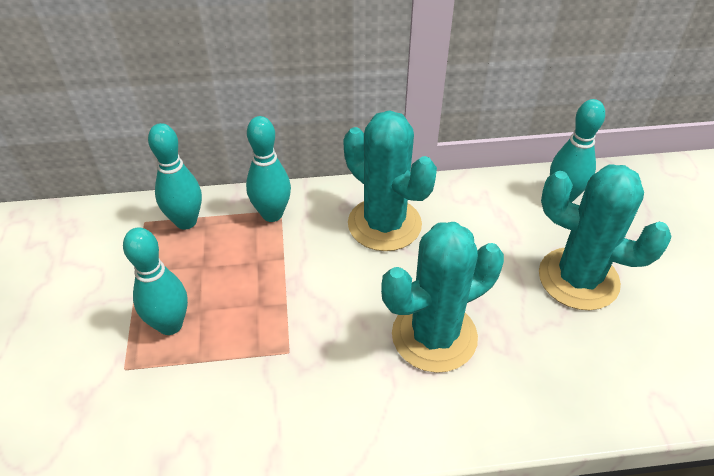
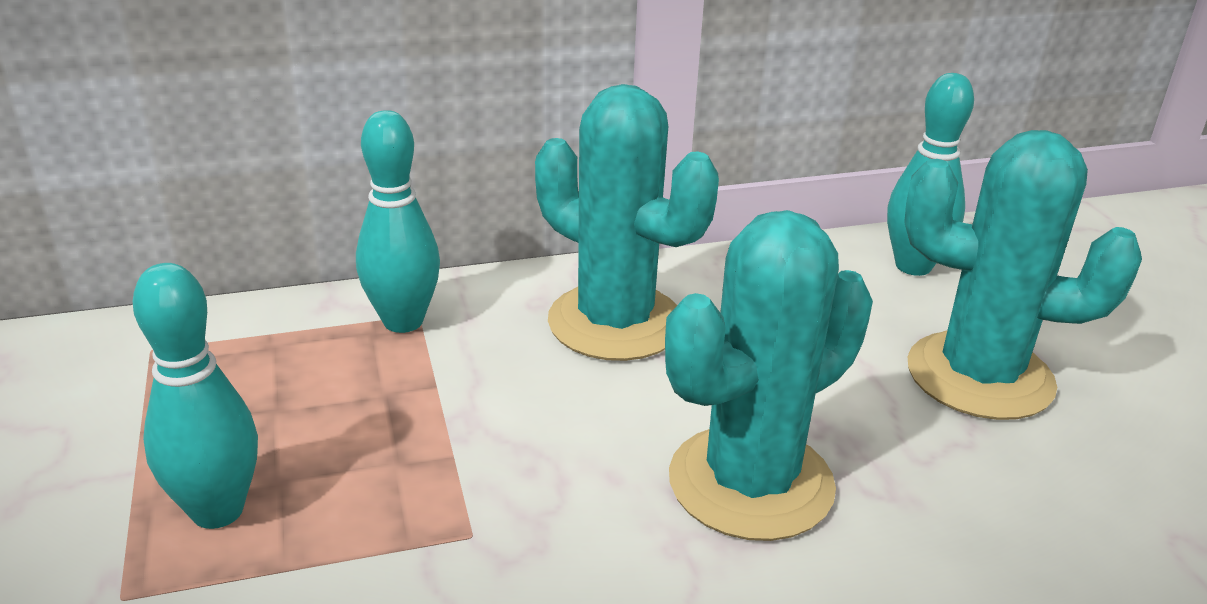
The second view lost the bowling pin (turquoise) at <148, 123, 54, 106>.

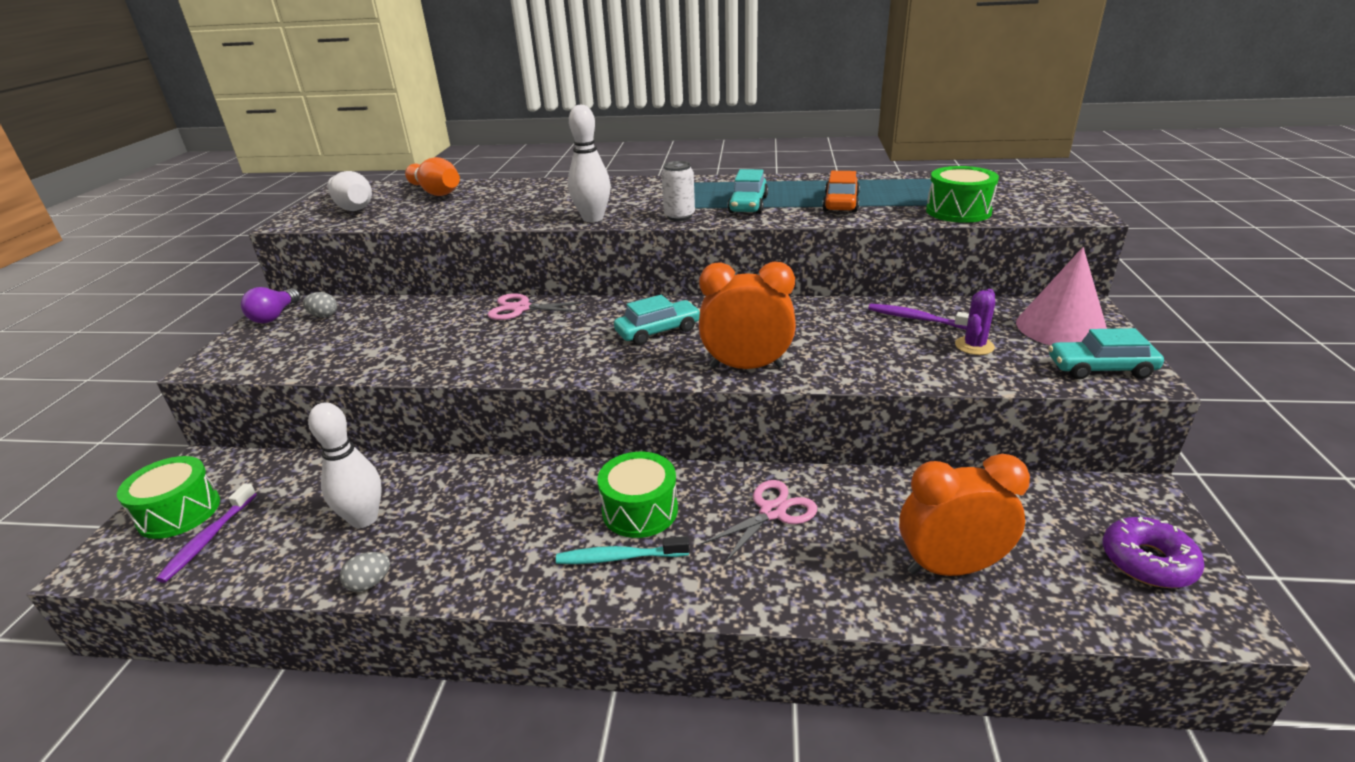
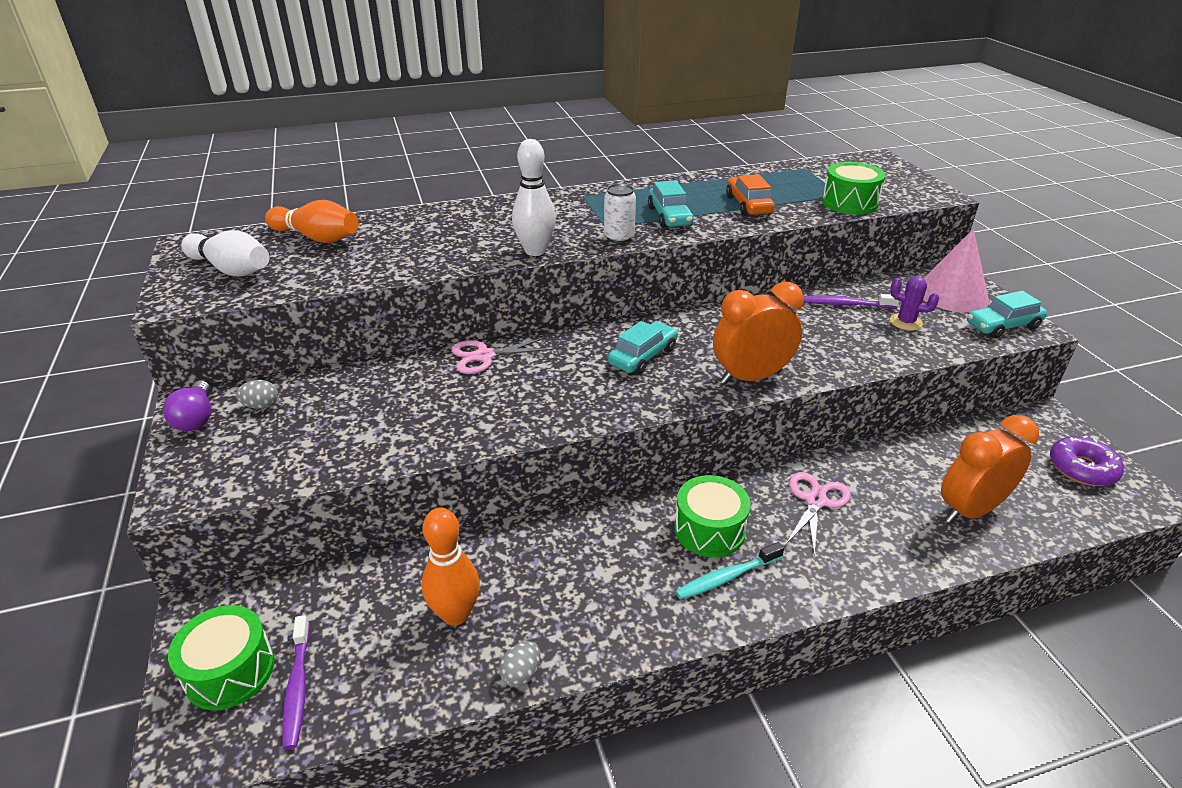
What was the bowling pin (white) at <308, 402, 74, 126> turned into the bowling pin (orange) at <422, 508, 58, 118>. The cactus (purple) at <955, 289, 40, 66> ended up facing another way, 75 degrees counterclockwise from before.

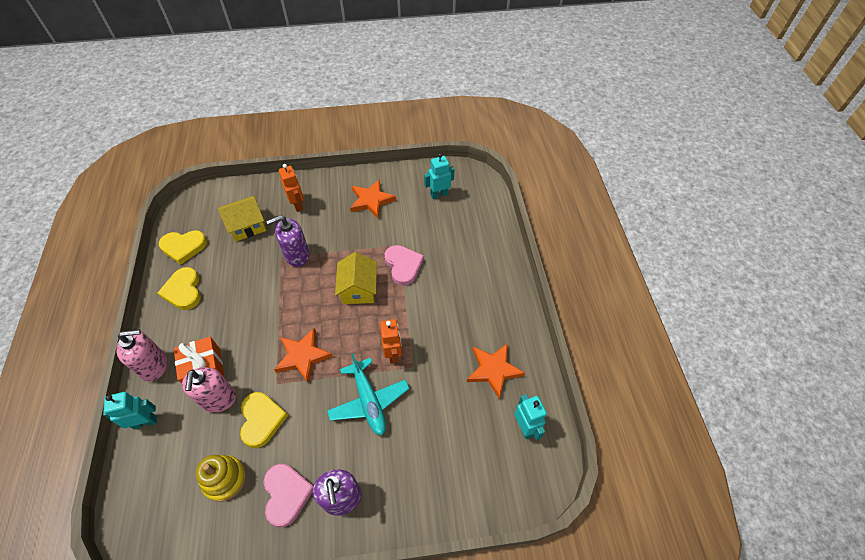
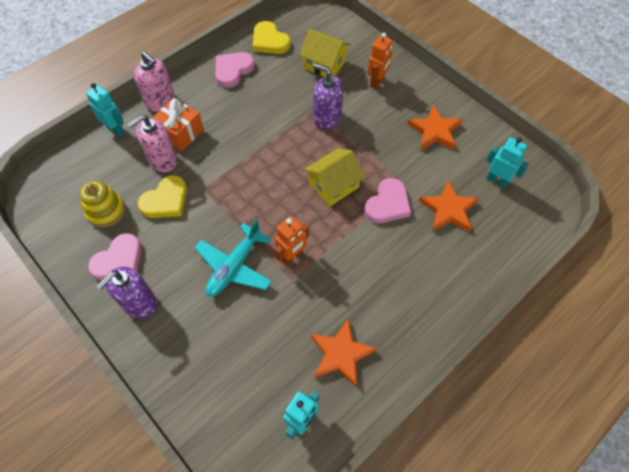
What was the heart (yellow) at <158, 267, 43, 43> turned into the heart (pink) at <215, 52, 40, 36>. The star (orange) ended up elsewhere, having gone from <274, 328, 59, 55> to <419, 180, 60, 52>.

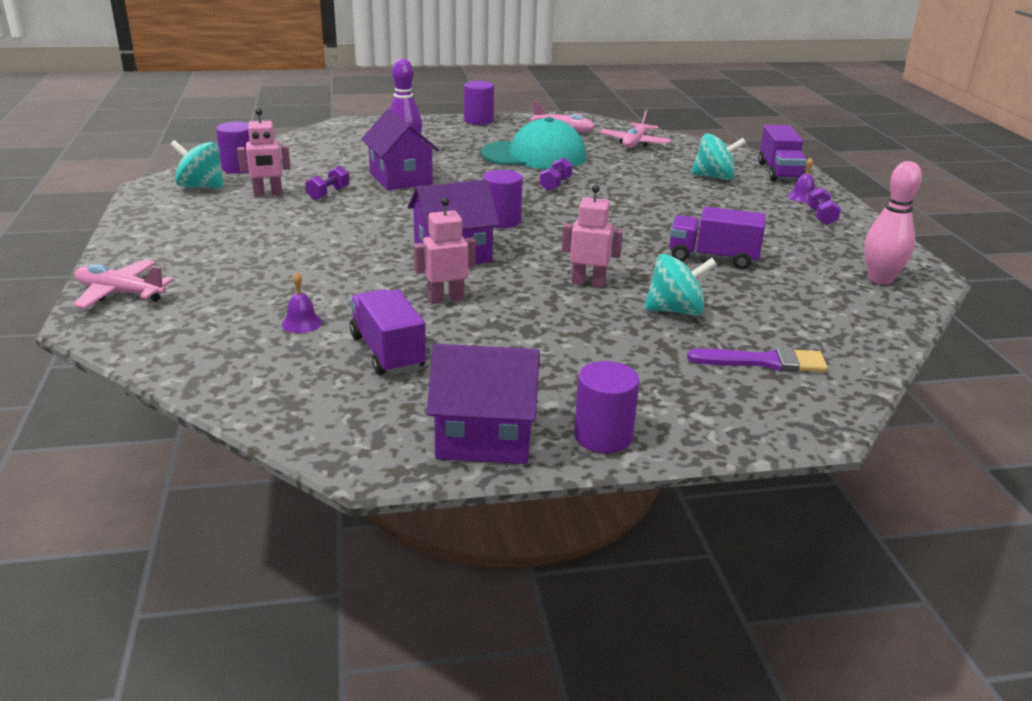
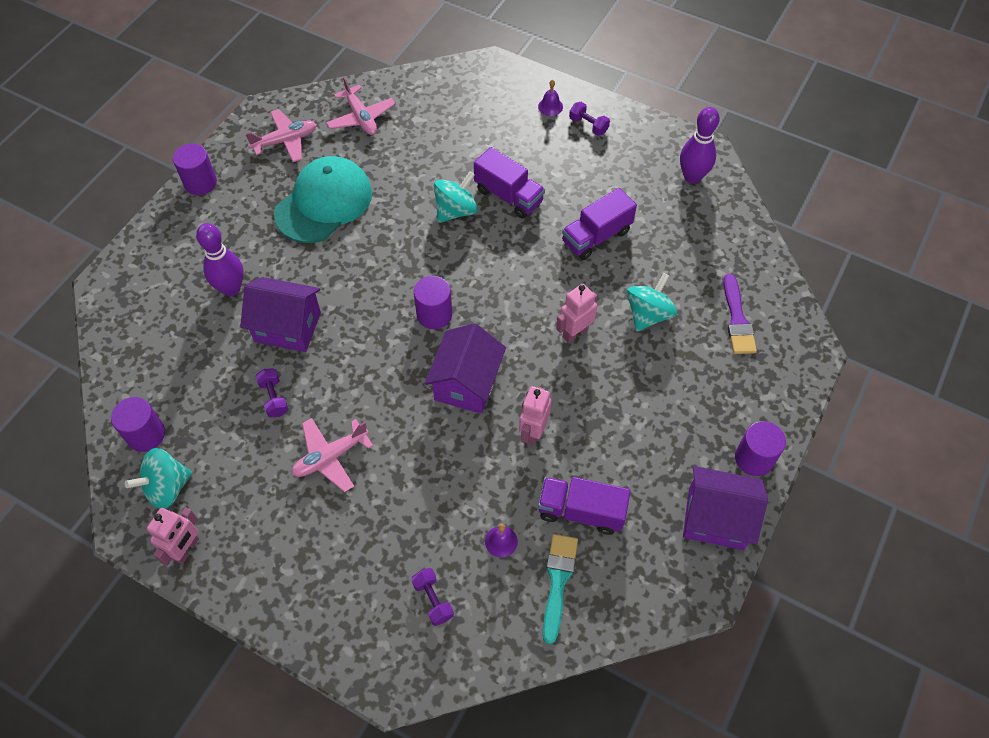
The robot (pink) ended up elsewhere, having gone from <237, 109, 54, 88> to <147, 507, 52, 59>. The plane (pink) ended up elsewhere, having gone from <73, 260, 101, 48> to <291, 418, 82, 74>. The dumbbell (purple) ended up elsewhere, having gone from <539, 158, 34, 33> to <411, 568, 43, 58>. The spinning top (turquoise) ended up elsewhere, having gone from <690, 133, 56, 47> to <434, 171, 44, 52>. The truck (purple) ended up elsewhere, having gone from <758, 125, 48, 57> to <474, 147, 71, 72>. The second view gained the brush (turquoise) at <543, 534, 35, 110>. What was the bowling pin (pink) at <864, 161, 58, 124> turned into the bowling pin (purple) at <680, 107, 40, 77>. The house (purple) at <427, 344, 113, 120> ended up facing another way, 60 degrees clockwise from before. The brush (purple) at <687, 347, 141, 25> ended up facing another way, 135 degrees clockwise from before.

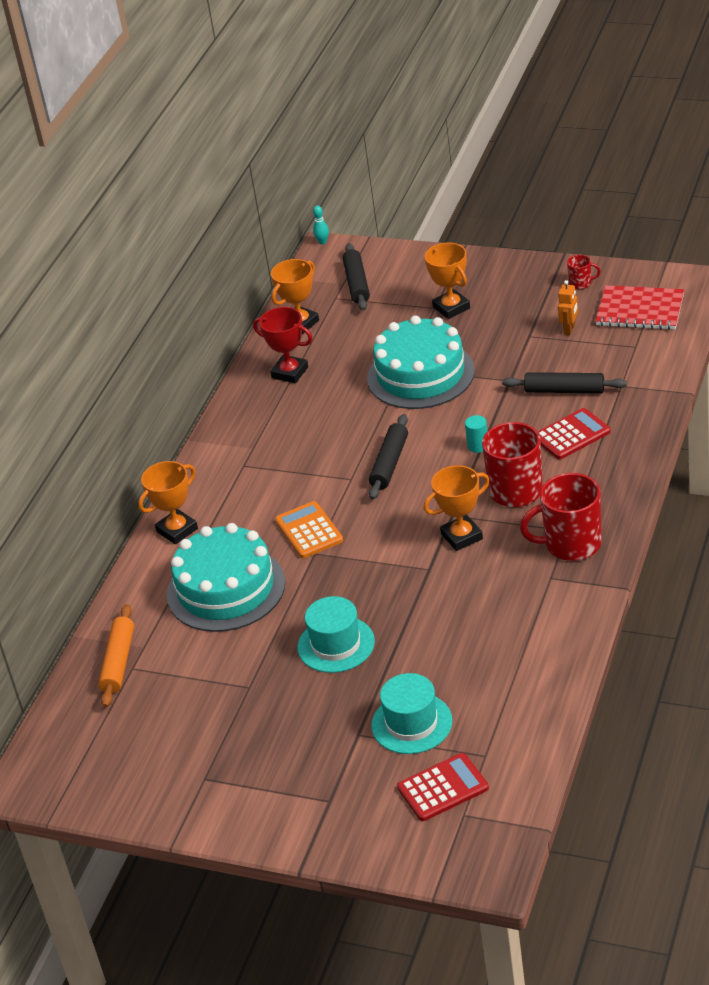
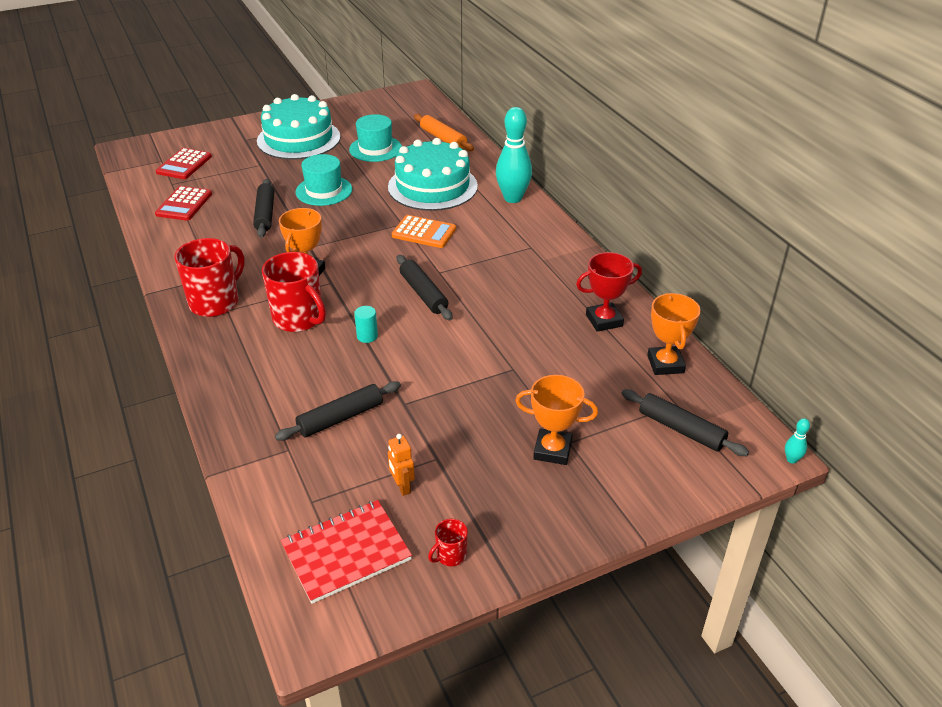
The calculator (red) ended up elsewhere, having gone from <538, 408, 73, 51> to <155, 186, 57, 35>. The second view gained the rolling pin (black) at <253, 179, 21, 59>. The cake (turquoise) ended up elsewhere, having gone from <367, 315, 108, 94> to <257, 94, 83, 66>. The hat (turquoise) ended up elsewhere, having gone from <371, 673, 82, 81> to <349, 114, 53, 48>. Where the trophy (orange) stood at <138, 461, 60, 83>, the bowling pin (turquoise) came to stand at <496, 107, 36, 96>.

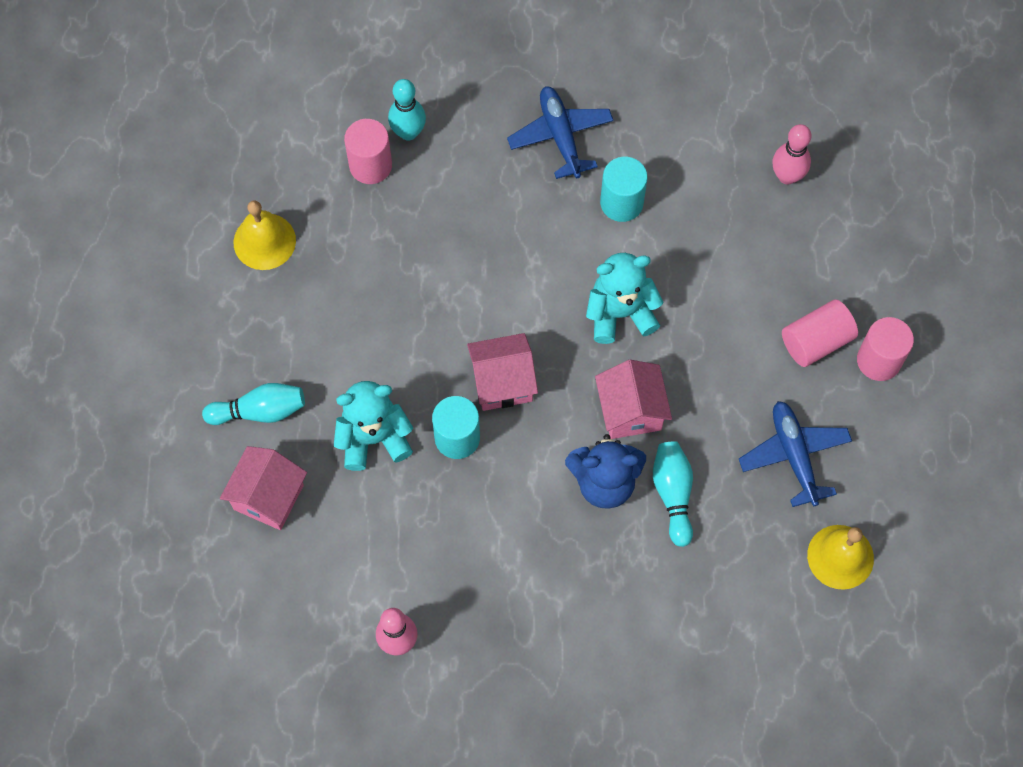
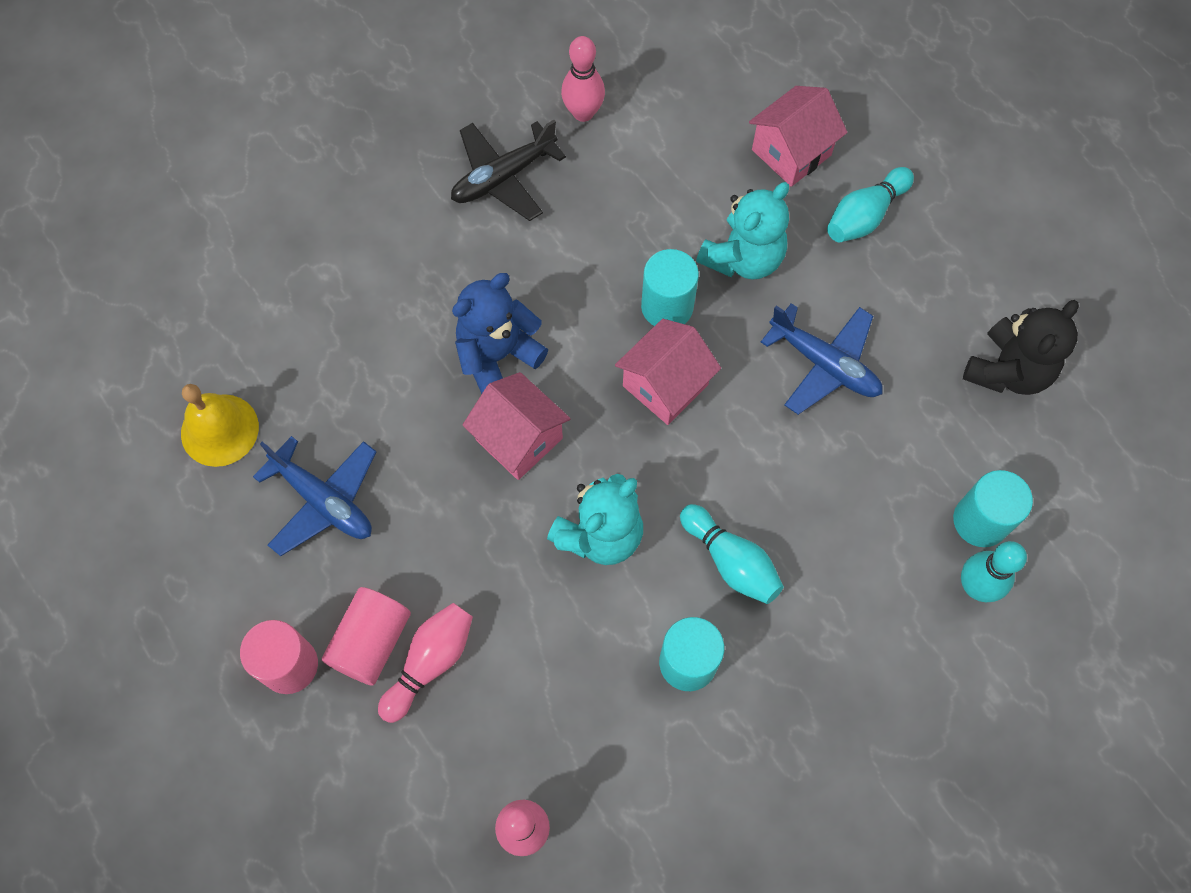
The second view gained the bowling pin (pink) at <378, 603, 95, 120>. The second view gained the plane (black) at <451, 120, 115, 101>. The bowling pin (turquoise) ended up elsewhere, having gone from <653, 441, 40, 106> to <680, 504, 104, 100>. The house (pink) at <220, 446, 87, 84> ended up facing another way, 60 degrees clockwise from before. The plane (blue) ended up elsewhere, having gone from <507, 87, 107, 92> to <761, 303, 122, 112>. What was the cylinder (pink) at <344, 119, 48, 65> turned into the cylinder (turquoise) at <953, 470, 80, 77>. Where the bell (yellow) stood at <234, 200, 62, 70>, the teddy bear (black) came to stand at <963, 300, 116, 95>.

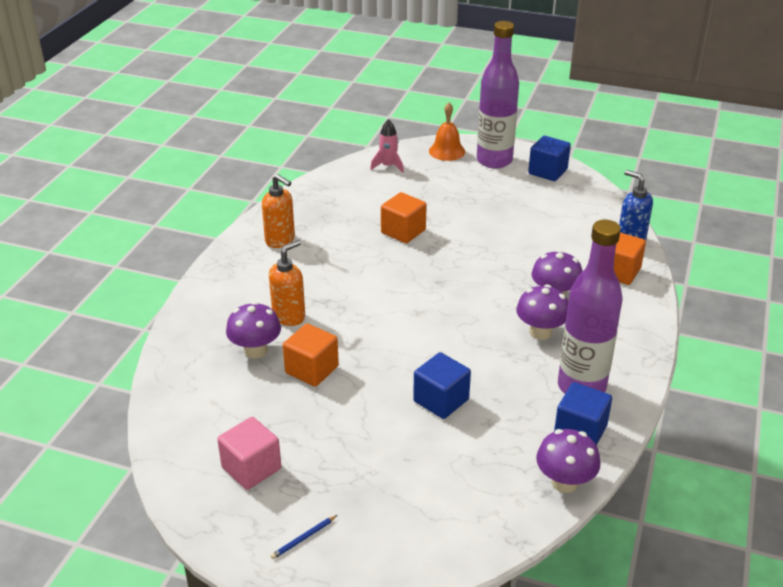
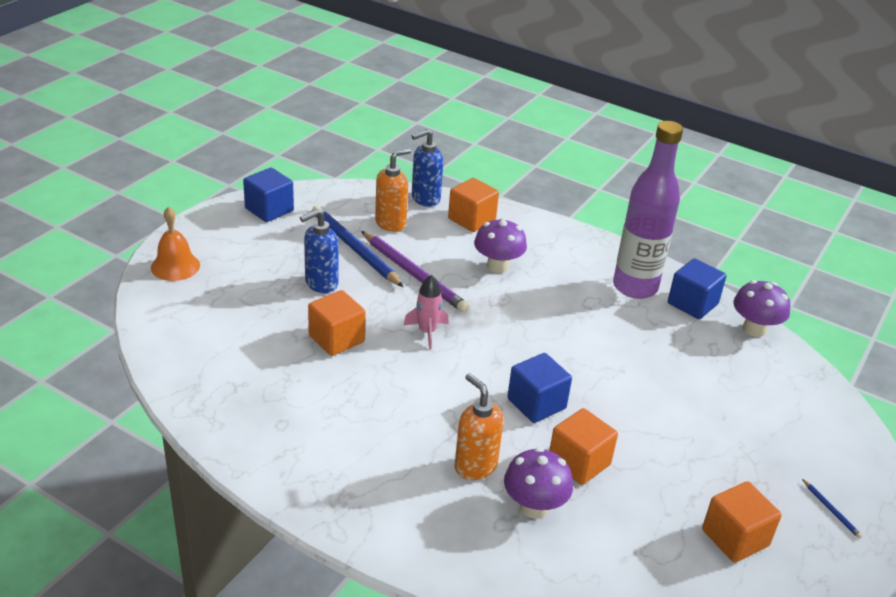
The second view gained the soap dispenser (blue) at <300, 209, 39, 84>. The second view gained the pencil (blue) at <312, 206, 91, 81>. The second view gained the pencil (purple) at <361, 231, 108, 82>. The soap dispenser (orange) ended up elsewhere, having gone from <262, 174, 33, 74> to <375, 148, 36, 84>. The rocket (pink) ended up elsewhere, having gone from <370, 119, 34, 54> to <404, 275, 45, 74>. The cube (blue) ended up elsewhere, having gone from <413, 352, 58, 67> to <507, 353, 65, 70>. What was the cube (pink) at <217, 417, 64, 73> turned into the cube (orange) at <702, 481, 80, 82>. The second view lost the bottle (purple) at <477, 21, 42, 148>. The second view lost the mushroom (purple) at <516, 284, 52, 56>.

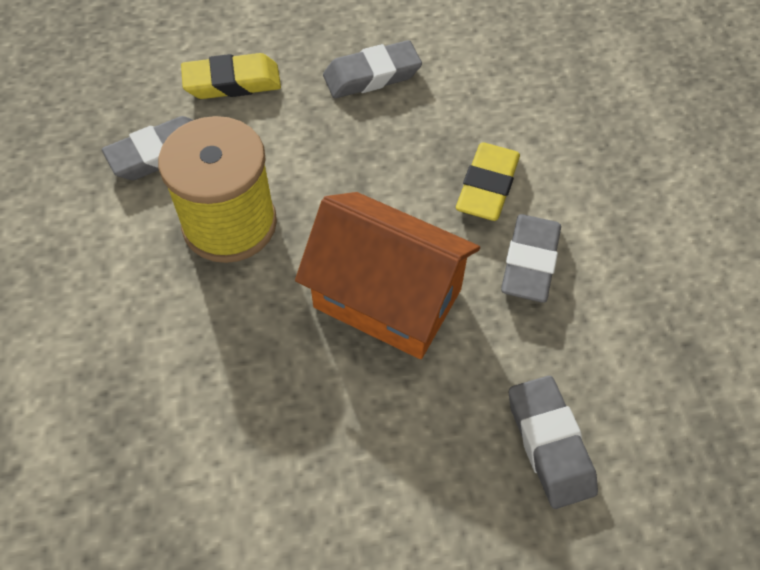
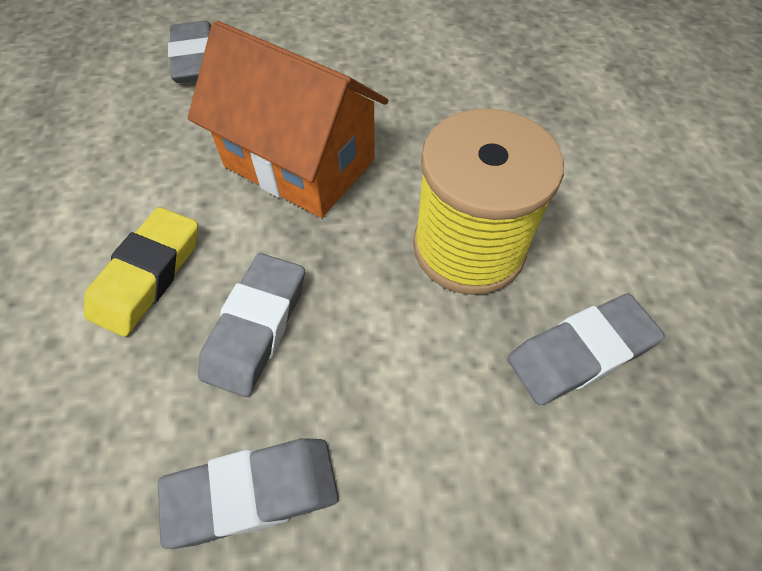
The eraser (grey) ended up elsewhere, having gone from <501, 214, 60, 89> to <198, 253, 107, 144>. The second view lost the eraser (yellow) at <181, 53, 100, 46>.

